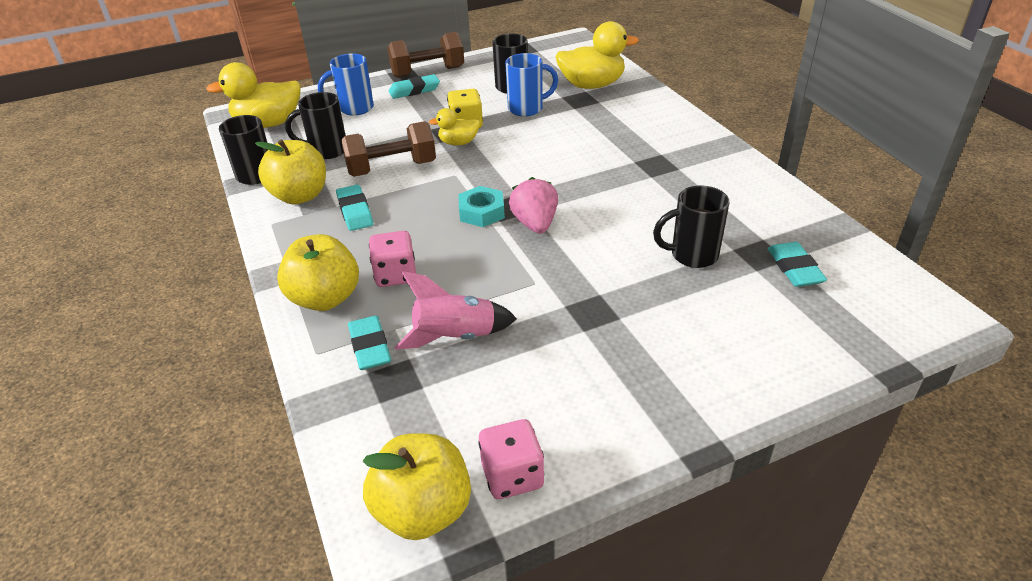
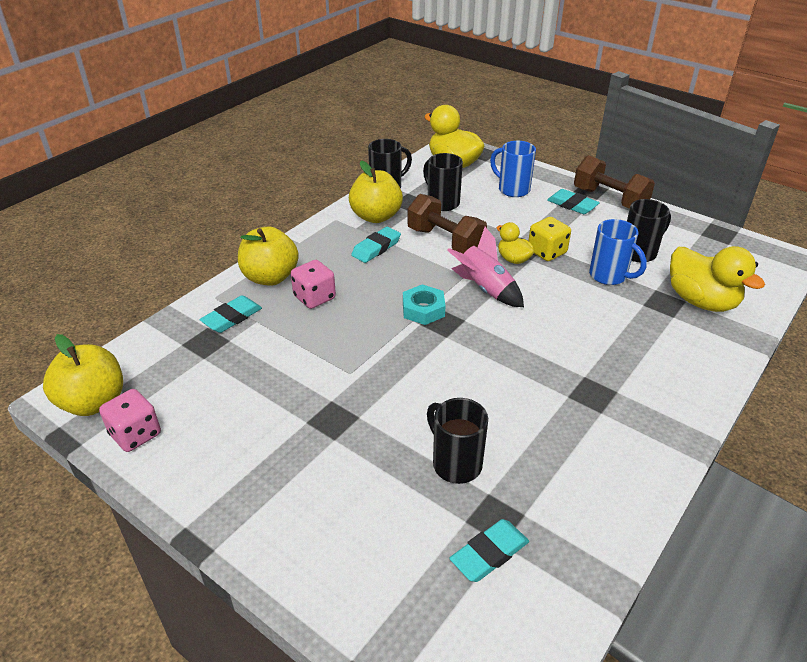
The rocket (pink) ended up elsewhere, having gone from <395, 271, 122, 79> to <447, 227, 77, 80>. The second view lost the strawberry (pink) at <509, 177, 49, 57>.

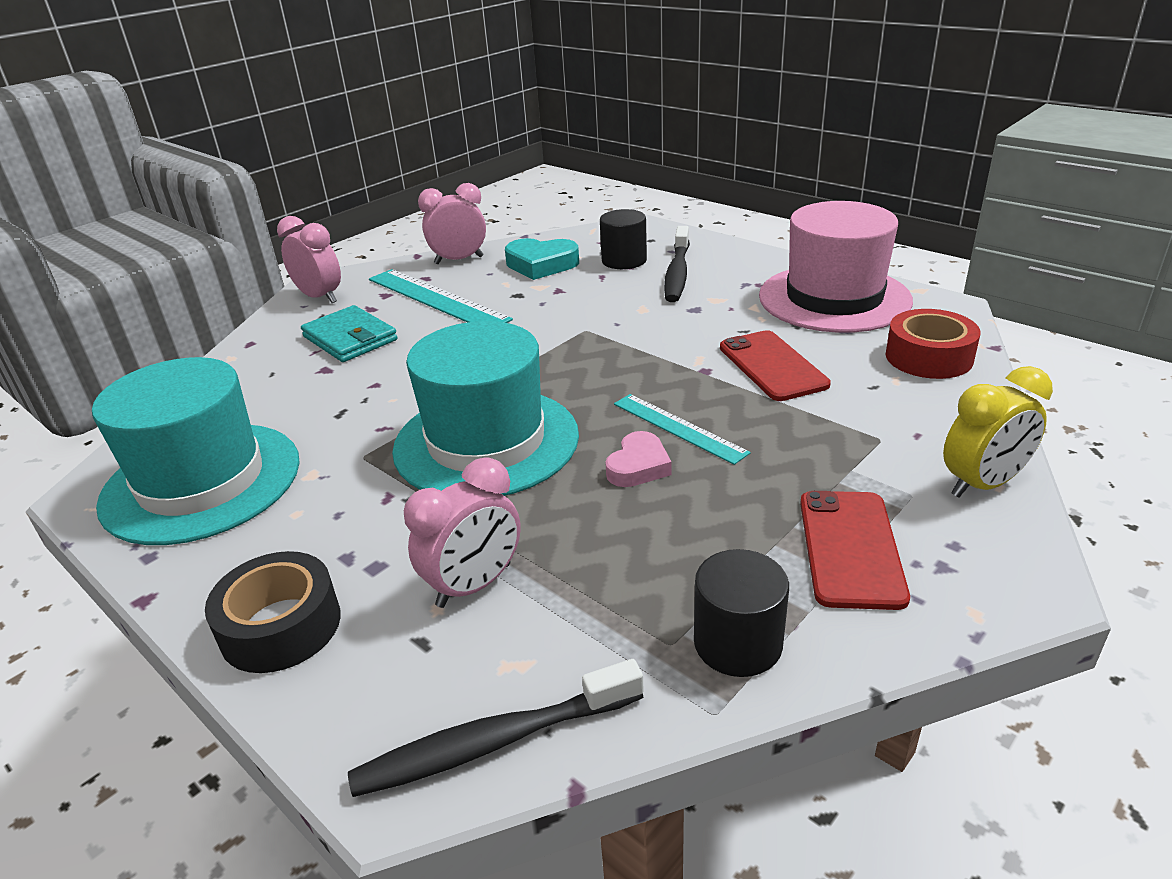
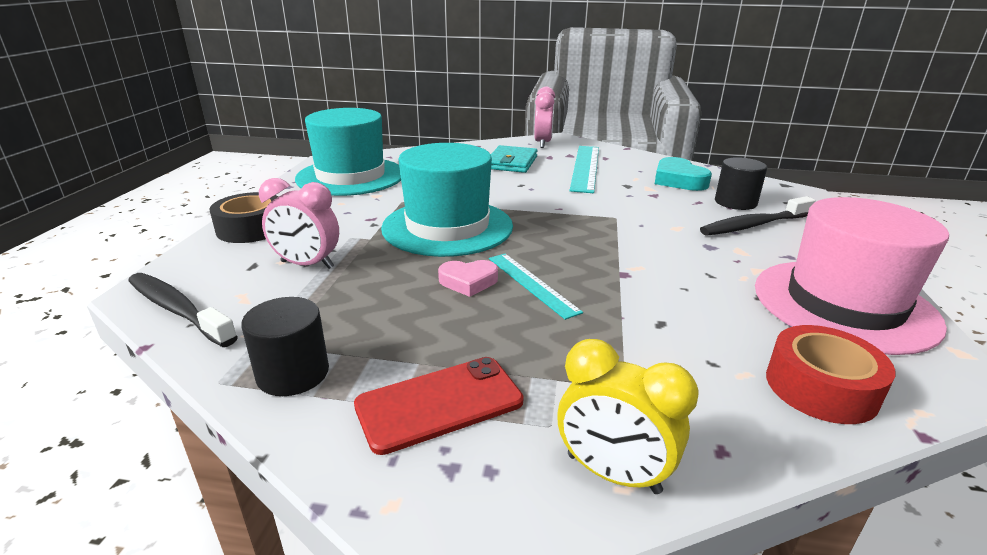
The ruler (turquoise) at <614, 394, 137, 71> ended up facing another way, 45 degrees counterclockwise from before. The second view lost the clock (pink) at <418, 183, 68, 81>. The second view lost the phone (red) at <720, 330, 111, 71>.

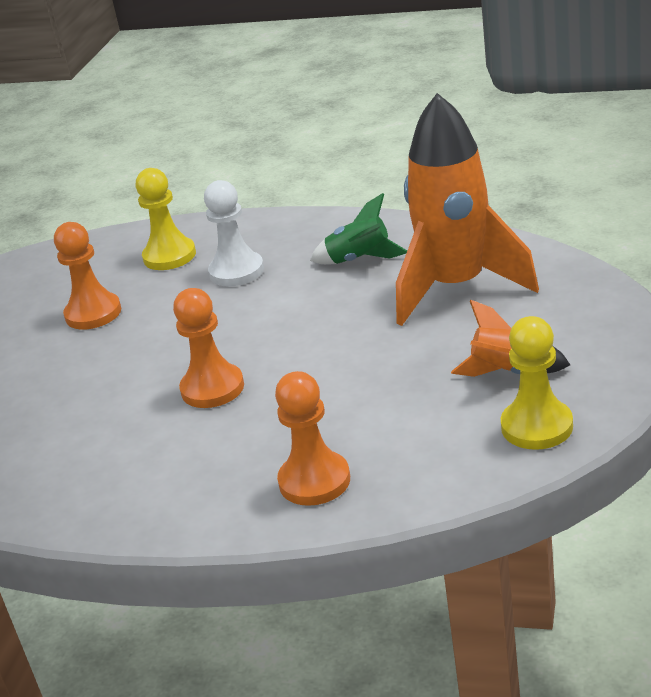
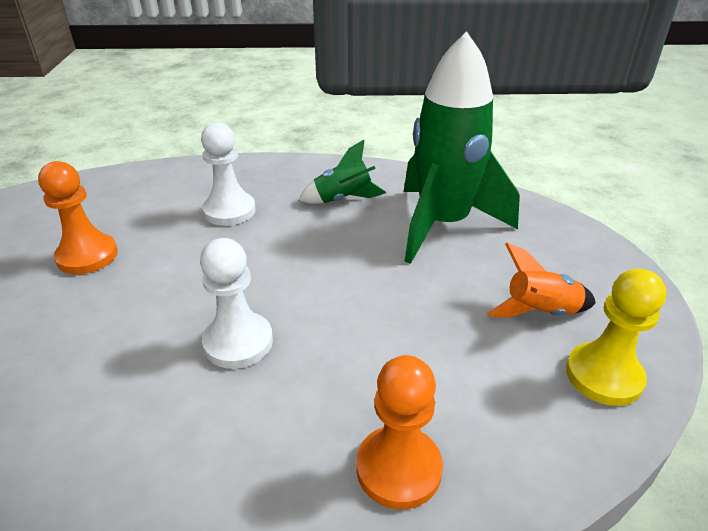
What was the pawn (orange) at <173, 288, 71, 120> turned into the pawn (white) at <200, 238, 73, 131>. What was the rocket (orange) at <396, 93, 143, 233> turned into the rocket (green) at <404, 31, 116, 233>. The second view lost the pawn (yellow) at <136, 168, 60, 102>.

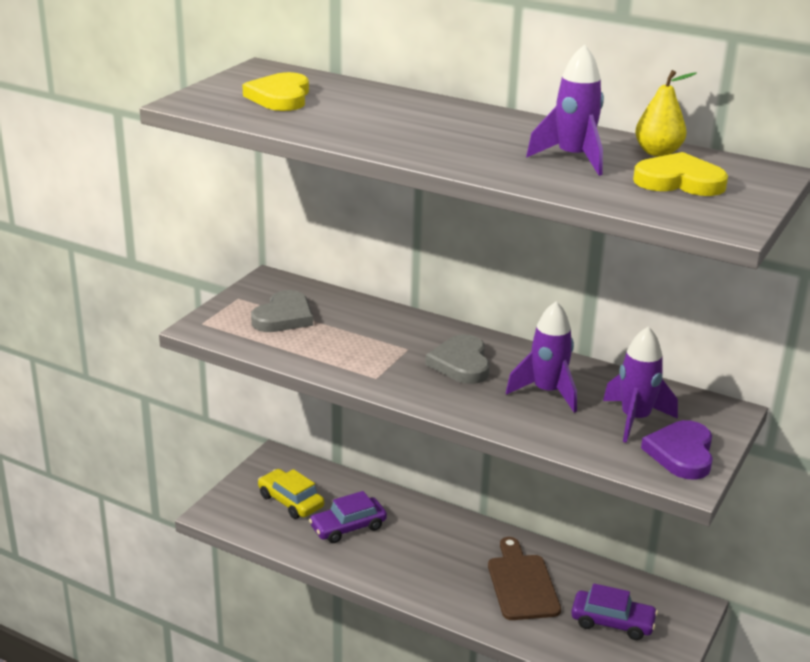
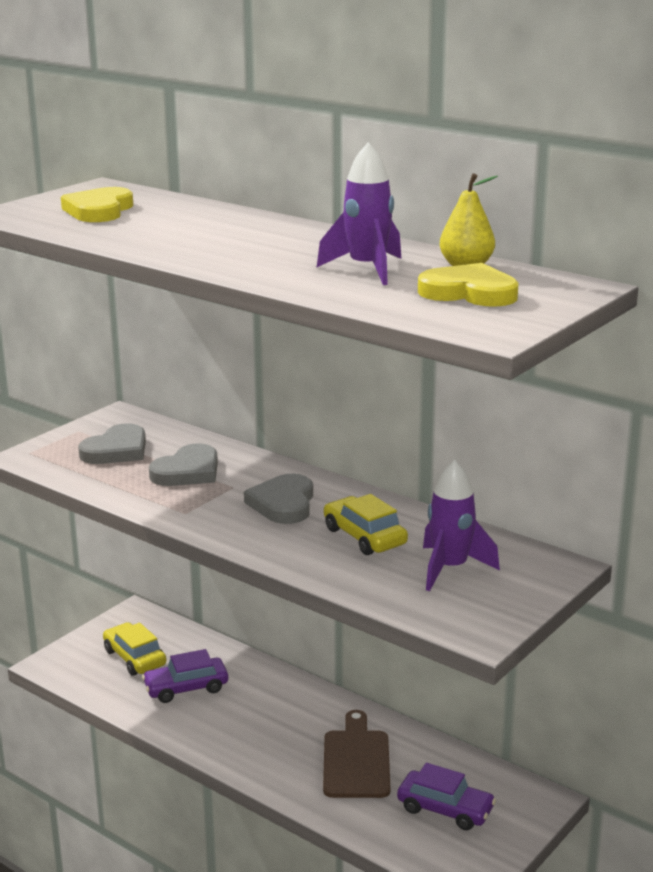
The second view gained the heart (grey) at <149, 443, 69, 43>. Where the rocket (purple) stood at <506, 301, 71, 112>, the car (yellow) came to stand at <324, 494, 84, 61>. The second view lost the heart (purple) at <641, 420, 72, 60>.

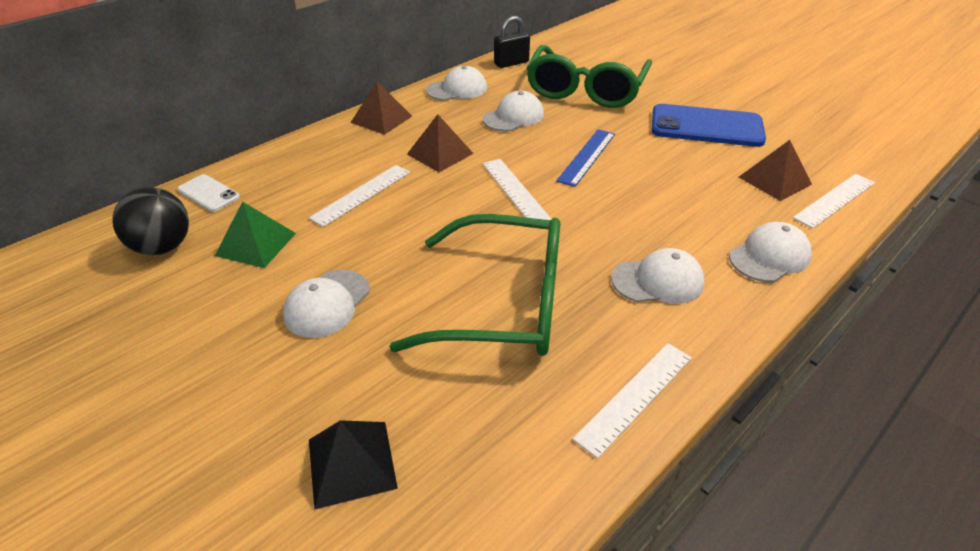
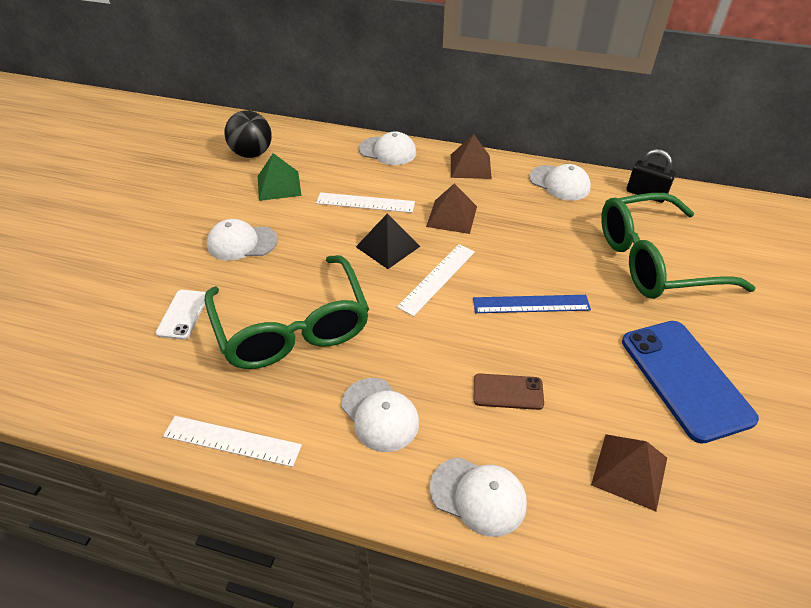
The phone (white) ended up elsewhere, having gone from <177, 174, 63, 38> to <156, 290, 50, 50>. The pyramid (black) ended up elsewhere, having gone from <309, 420, 89, 90> to <356, 214, 65, 55>. The cap (white) ended up elsewhere, having gone from <483, 91, 61, 41> to <359, 131, 57, 34>. The second view gained the phone (brown) at <474, 373, 70, 37>. The second view lost the ruler (white) at <793, 174, 82, 55>.

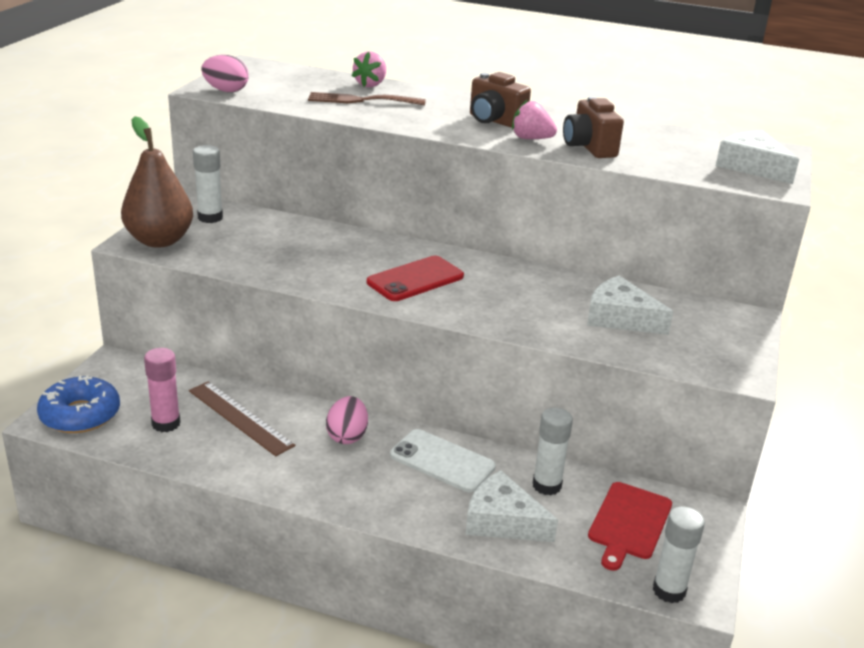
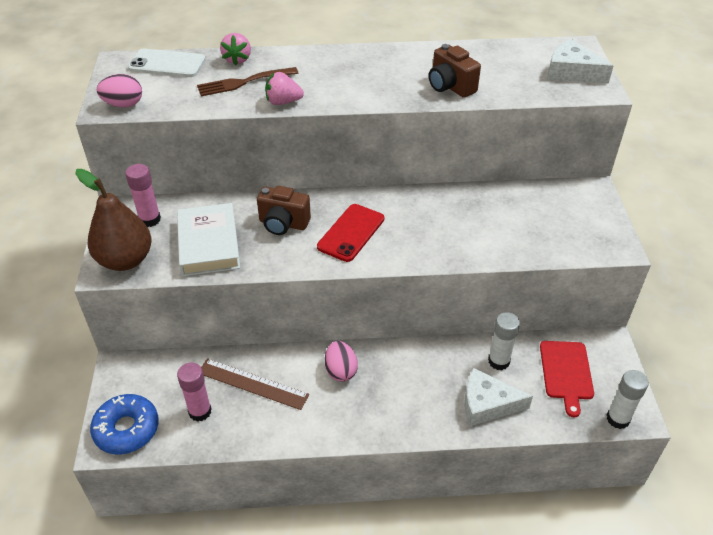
What was the glue stick (white) at <193, 145, 30, 78> turned into the glue stick (pink) at <125, 164, 36, 63>. The phone (white) ended up elsewhere, having gone from <390, 429, 106, 63> to <128, 49, 78, 28>. The second view gained the book (white) at <177, 203, 63, 73>. The camera (brown) ended up elsewhere, having gone from <470, 72, 61, 56> to <257, 186, 54, 49>. The strawberry (pink) ended up elsewhere, having gone from <512, 100, 45, 39> to <265, 72, 39, 33>. The second view lost the cheese (white) at <587, 275, 87, 60>.

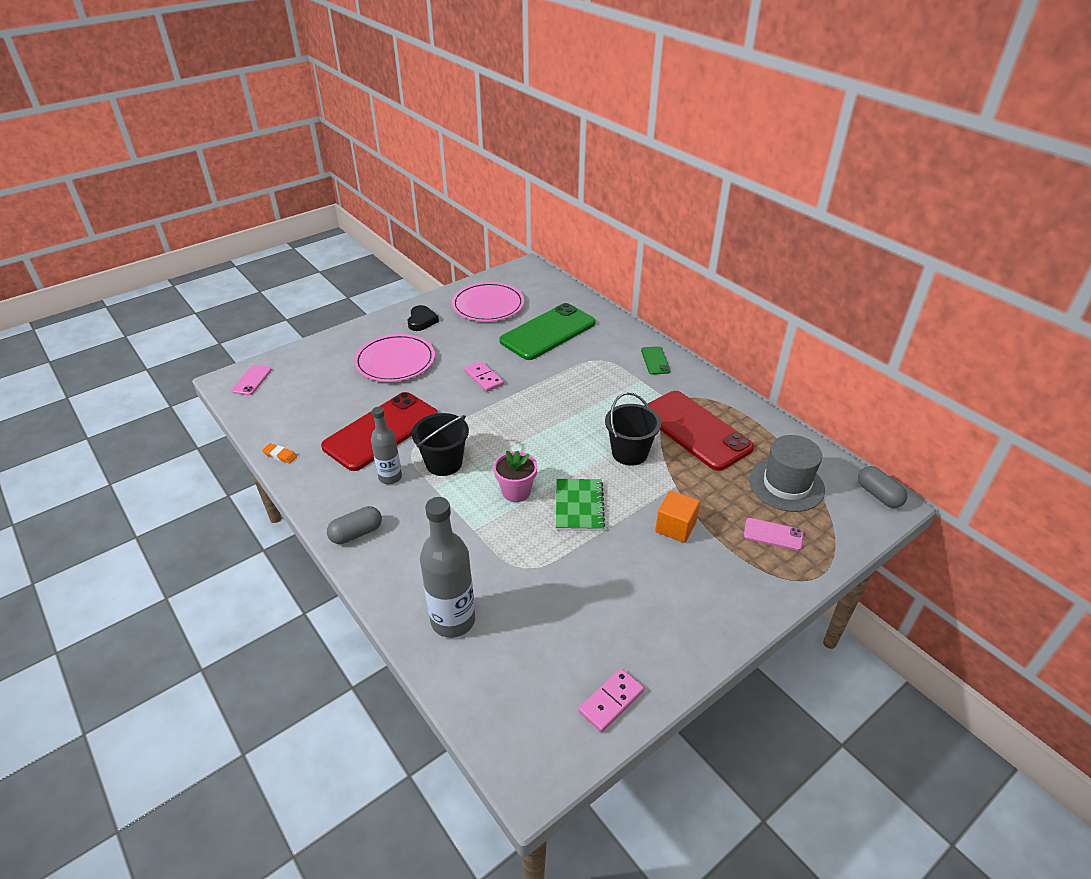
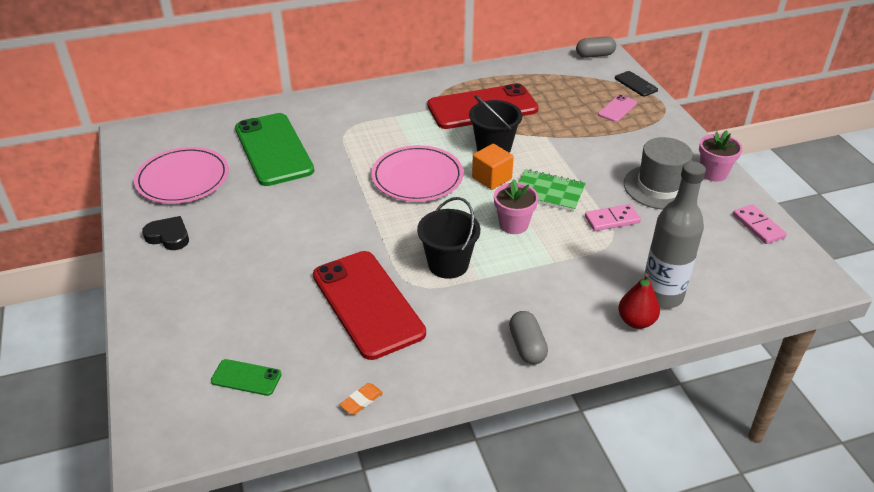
The phone (green) ended up elsewhere, having gone from <641, 346, 29, 29> to <211, 359, 70, 37>. The plate (pink) ended up elsewhere, having gone from <354, 334, 81, 48> to <371, 145, 92, 57>. The cube (orange) ended up elsewhere, having gone from <655, 491, 45, 52> to <472, 144, 42, 46>. The domino (pink) ended up elsewhere, having gone from <465, 361, 39, 31> to <585, 204, 56, 27>. The second view gained the phone (black) at <615, 71, 43, 25>. The second view gained the pear (red) at <618, 273, 42, 56>. The hat (grey) ended up elsewhere, having gone from <749, 435, 76, 77> to <624, 137, 69, 72>. The second view gained the flower pot (pink) at <699, 130, 43, 52>. The second view lost the phone (pink) at <232, 365, 40, 30>. The second view lost the bottle (grey) at <371, 407, 31, 77>.

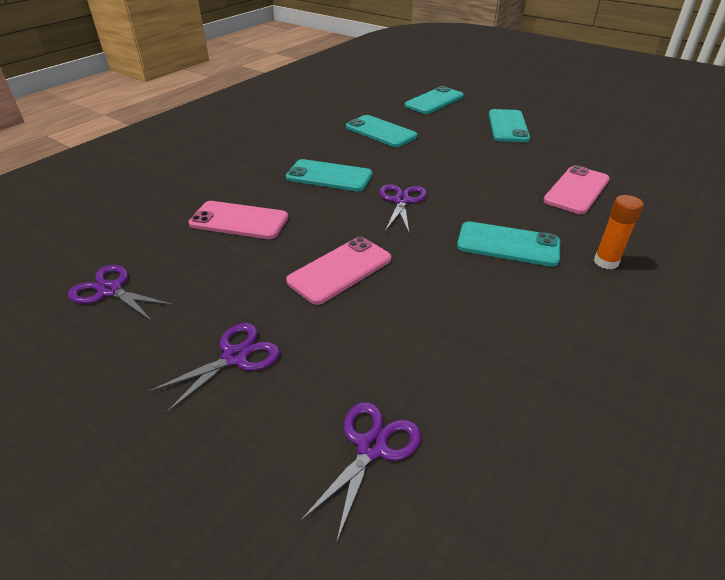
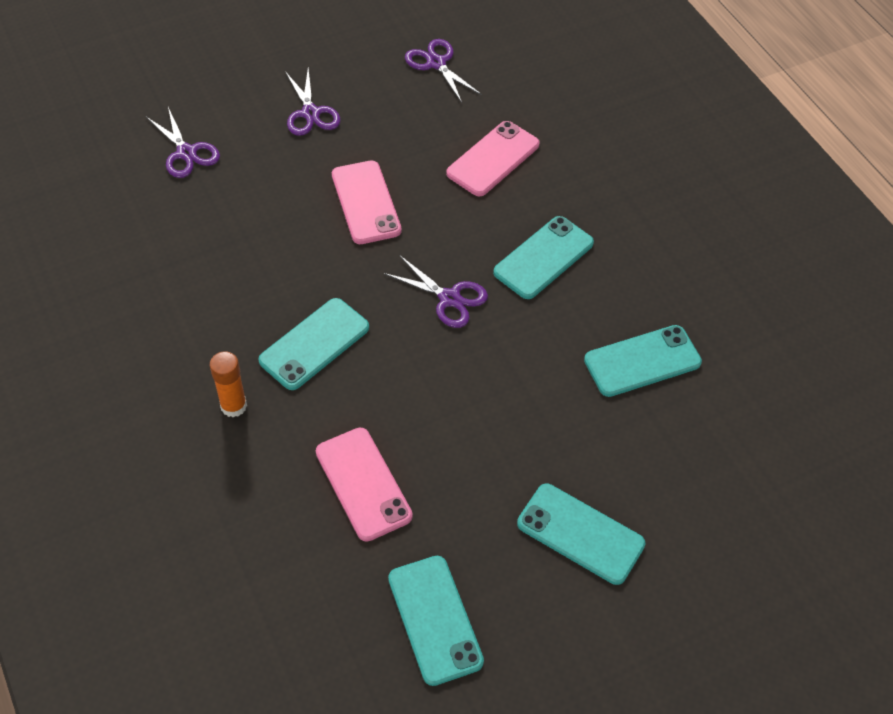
The phone (turquoise) ended up elsewhere, having gone from <405, 86, 59, 28> to <388, 556, 96, 130>. The scissors (purple) at <68, 265, 106, 56> ended up facing another way, 90 degrees counterclockwise from before.

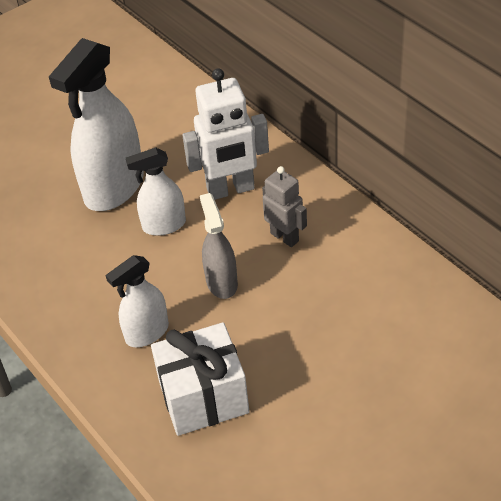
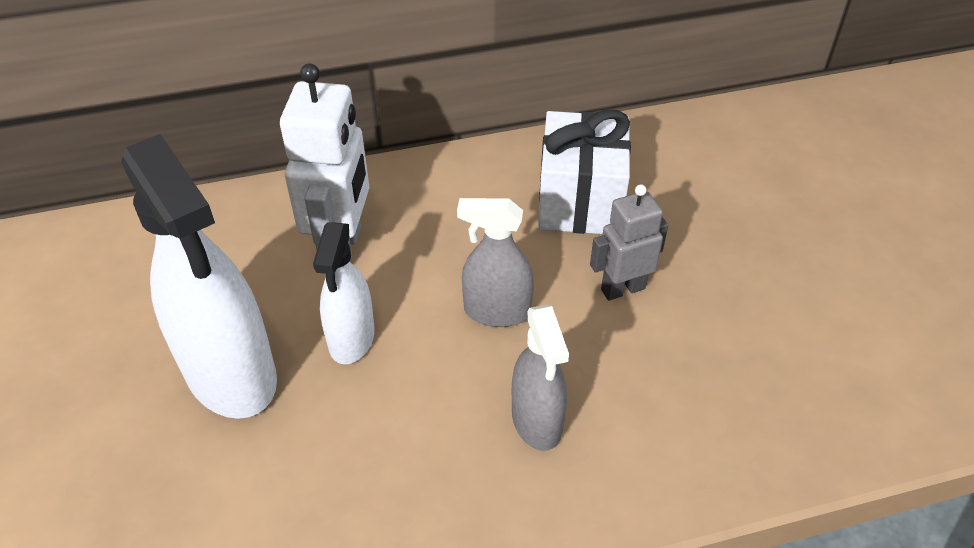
What was the spray bottle (white) at <106, 255, 63, 92> turned into the spray bottle (grey) at <512, 304, 57, 147>. The gift (white) ended up elsewhere, having gone from <151, 322, 98, 114> to <538, 109, 93, 125>. The robot (grey) ended up elsewhere, having gone from <262, 166, 45, 81> to <590, 184, 78, 117>.

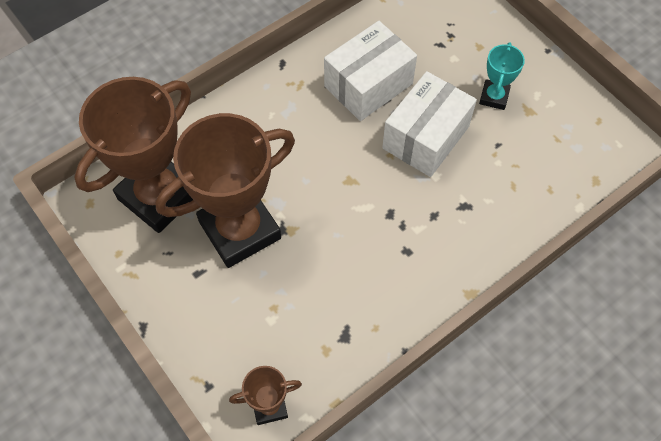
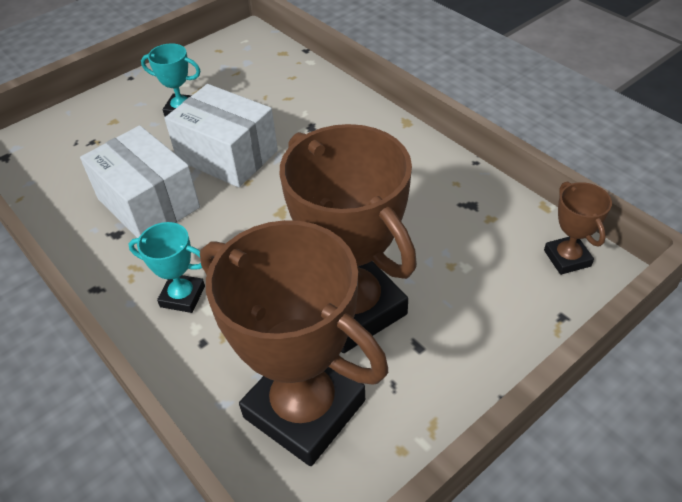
The second view gained the trophy (turquoise) at <129, 222, 76, 91>.

